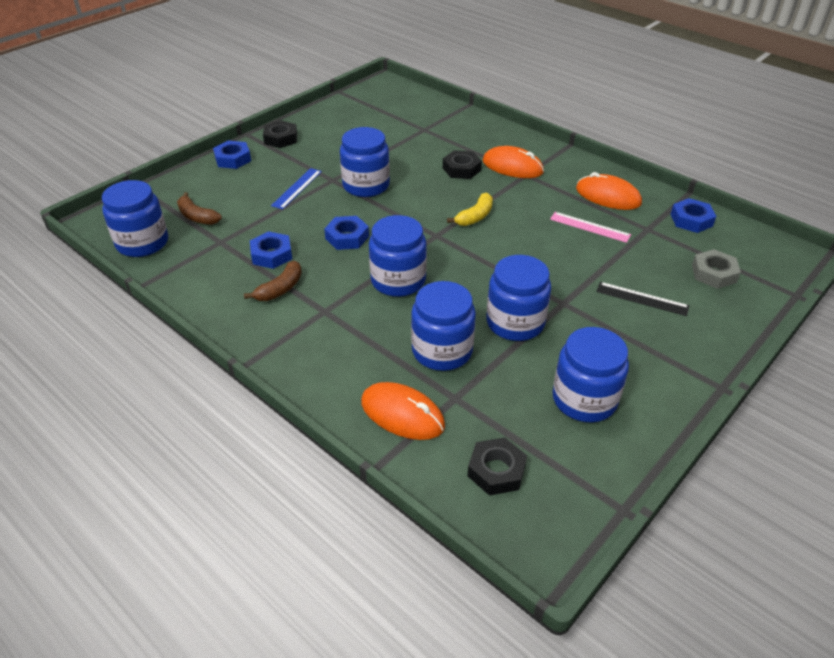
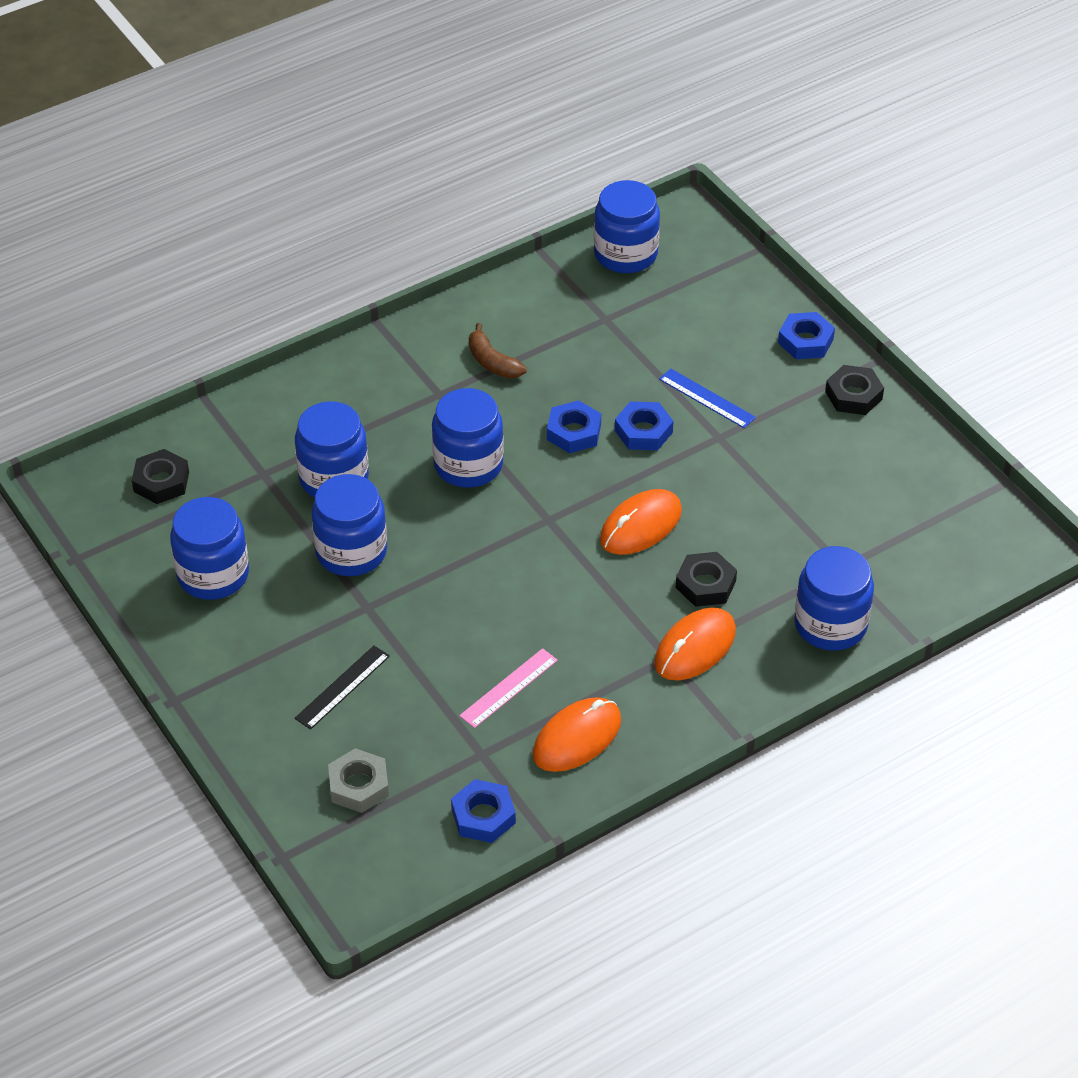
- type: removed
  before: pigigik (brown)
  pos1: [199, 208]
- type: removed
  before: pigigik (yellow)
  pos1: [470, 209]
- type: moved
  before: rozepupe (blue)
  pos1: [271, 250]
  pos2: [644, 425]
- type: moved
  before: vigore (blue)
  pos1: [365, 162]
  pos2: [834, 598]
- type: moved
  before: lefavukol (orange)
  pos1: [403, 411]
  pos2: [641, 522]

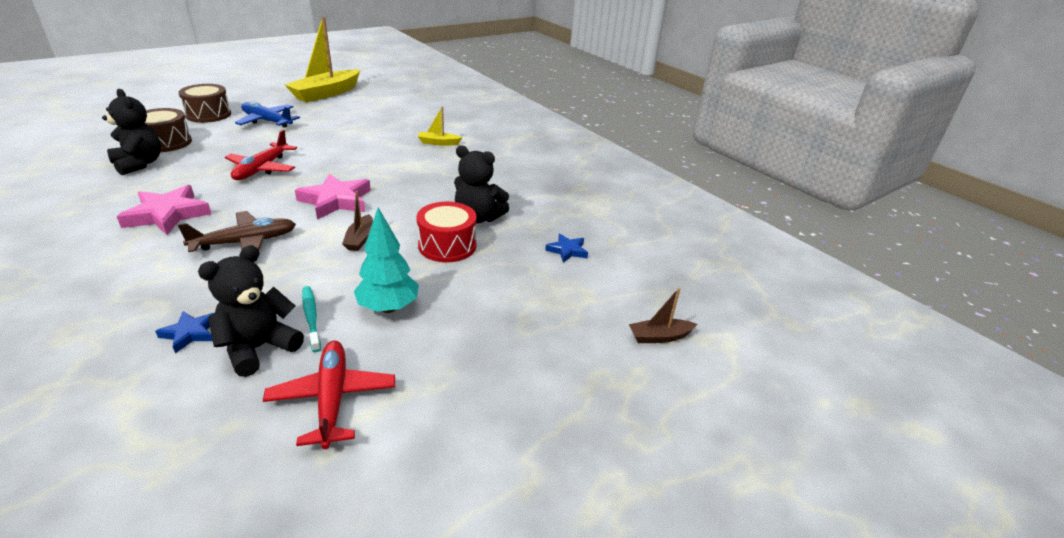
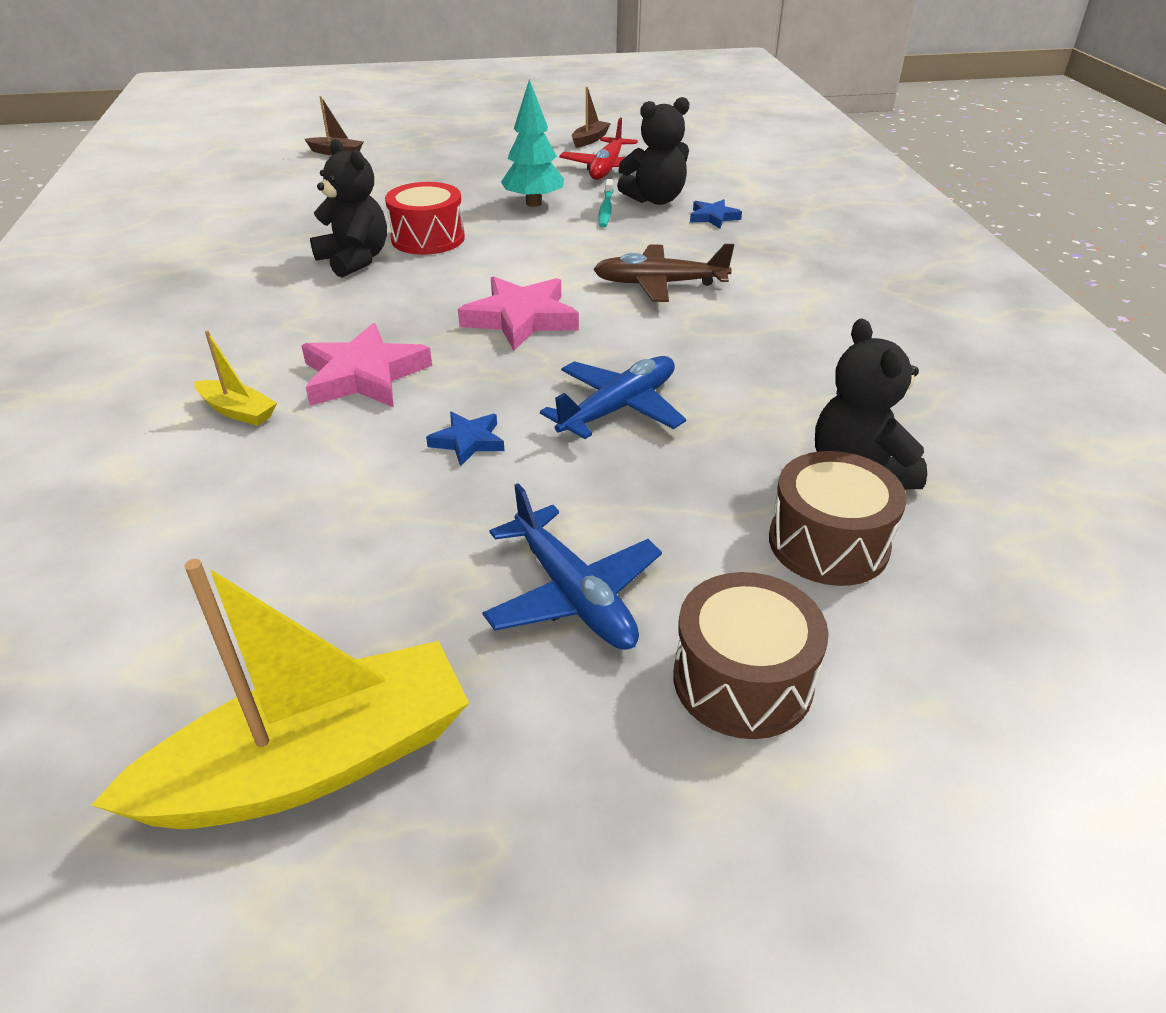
- type: moved
  before: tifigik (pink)
  pos1: [164, 210]
  pos2: [366, 365]
- type: moved
  before: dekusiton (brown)
  pos1: [357, 221]
  pos2: [591, 117]
- type: moved
  before: tifigik (blue)
  pos1: [566, 248]
  pos2: [465, 439]
- type: recoloured
  before: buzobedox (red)
  after: buzobedox (blue)
  pos1: [261, 155]
  pos2: [613, 397]

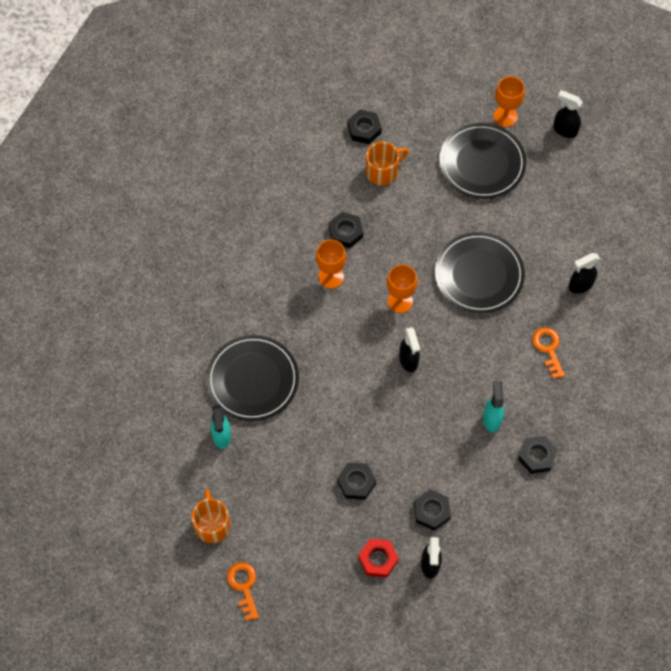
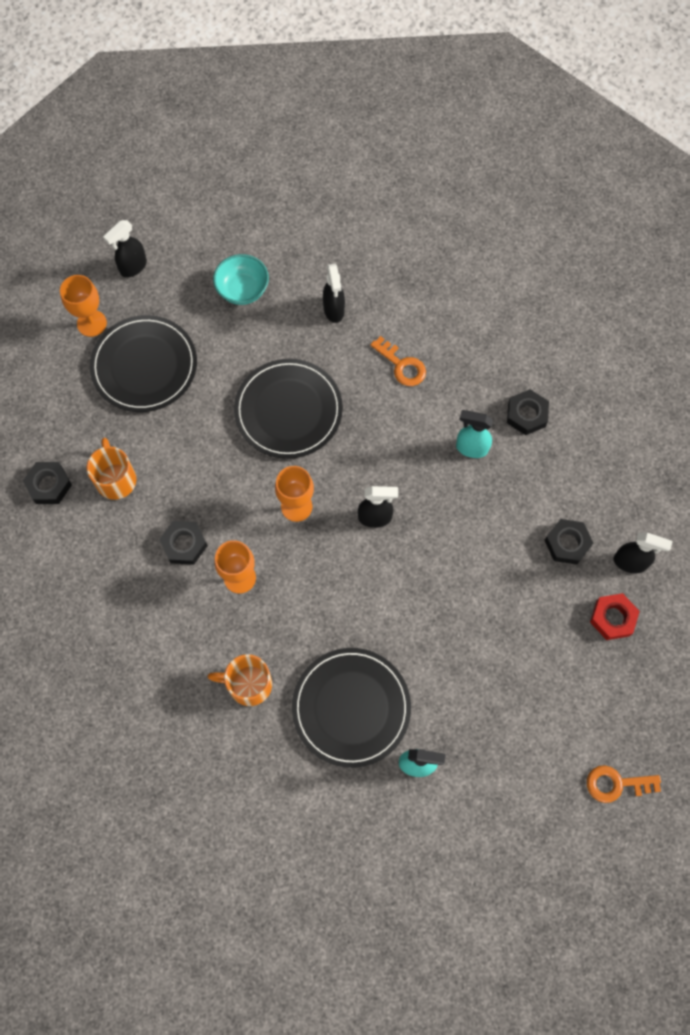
- type: removed
  before: rozepupe (black)
  pos1: [357, 481]
- type: added
  after: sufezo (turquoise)
  pos2: [241, 279]
- type: moved
  before: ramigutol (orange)
  pos1: [211, 516]
  pos2: [240, 680]
- type: turned
  before: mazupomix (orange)
  pos1: [548, 353]
  pos2: [398, 361]
  turn: -135

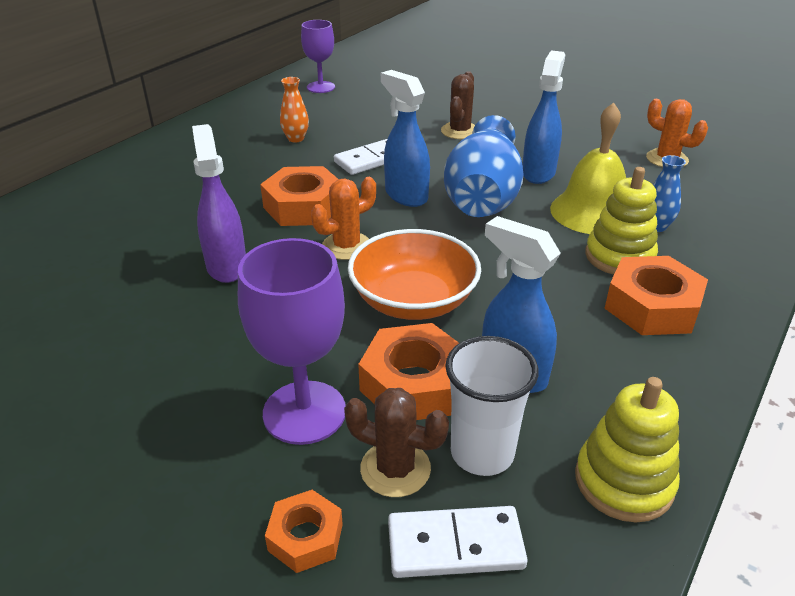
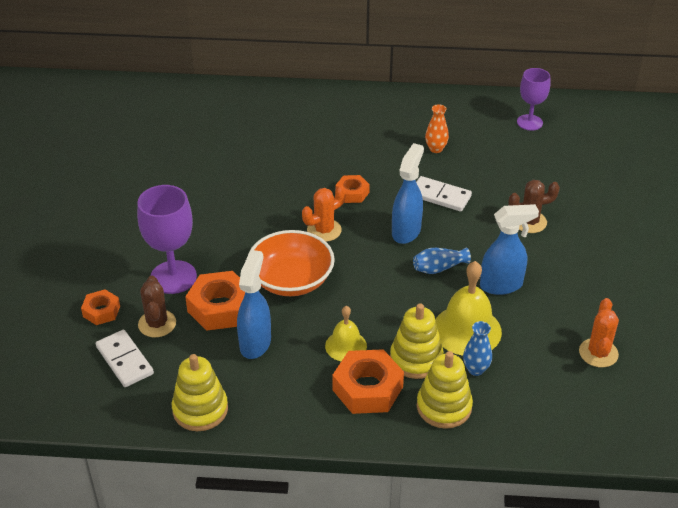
- type: removed
  before: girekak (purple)
  pos1: [219, 203]
- type: removed
  before: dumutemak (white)
  pos1: [492, 406]
- type: added
  after: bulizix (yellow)
  pos2: [346, 333]
- type: added
  after: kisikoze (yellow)
  pos2: [445, 390]
- type: turned
  before: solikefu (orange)
  pos1: [343, 218]
  pos2: [324, 213]
  turn: -60
- type: resized
  before: rozepupe (orange)
  pos1: [299, 196]
  pos2: [353, 189]
  scale: 0.58
- type: resized
  before: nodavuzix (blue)
  pos1: [484, 166]
  pos2: [442, 261]
  scale: 0.43

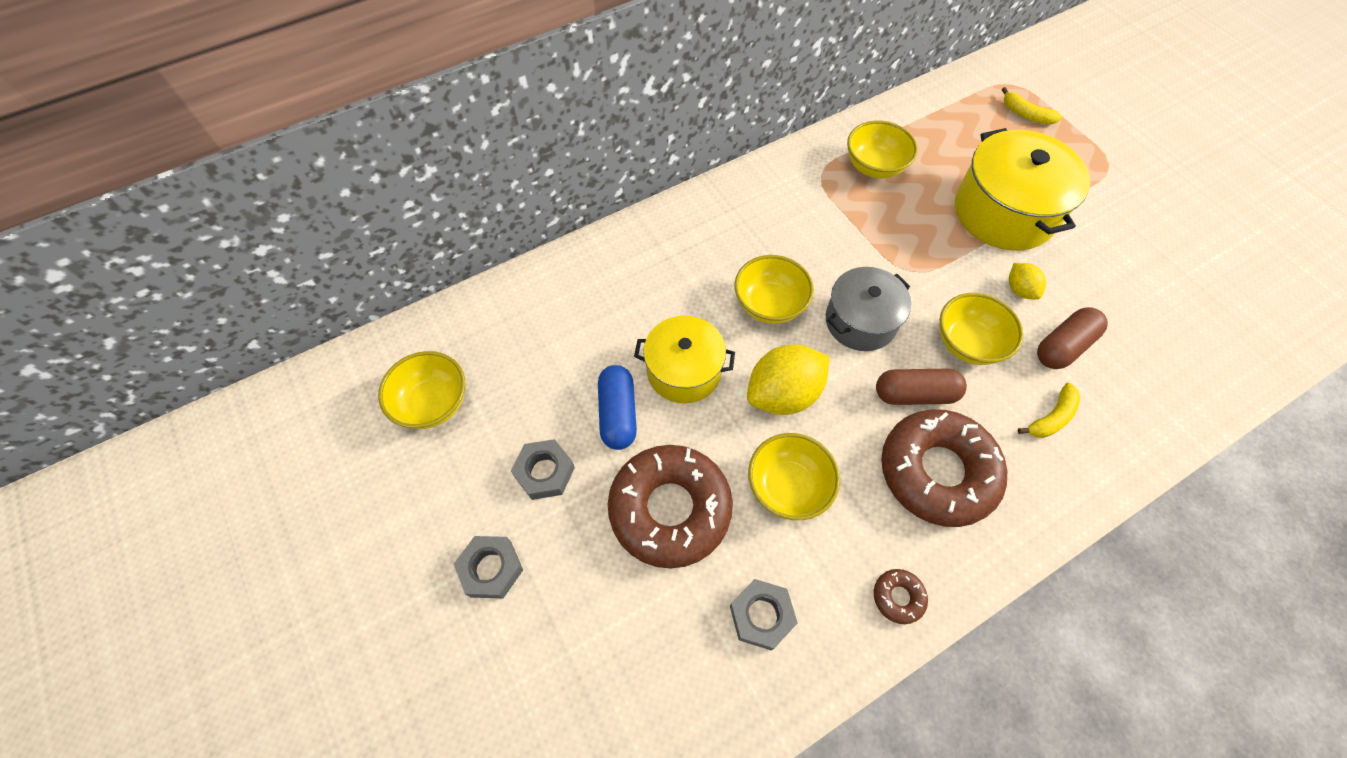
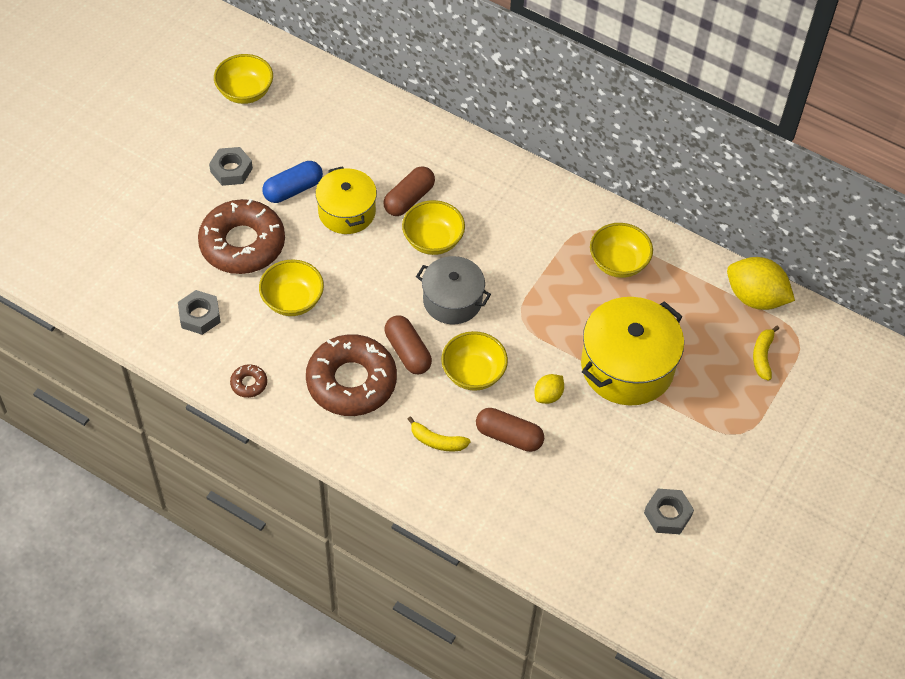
- type: added
  after: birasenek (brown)
  pos2: [409, 191]
- type: moved
  before: rozepupe (grey)
  pos1: [488, 567]
  pos2: [669, 511]
- type: moved
  before: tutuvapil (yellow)
  pos1: [788, 380]
  pos2: [761, 283]

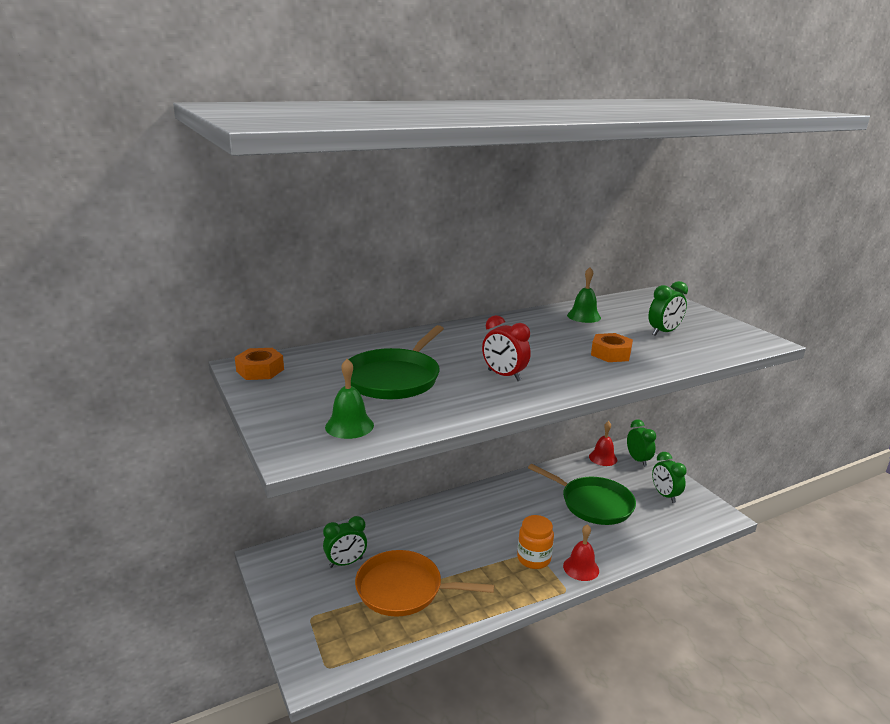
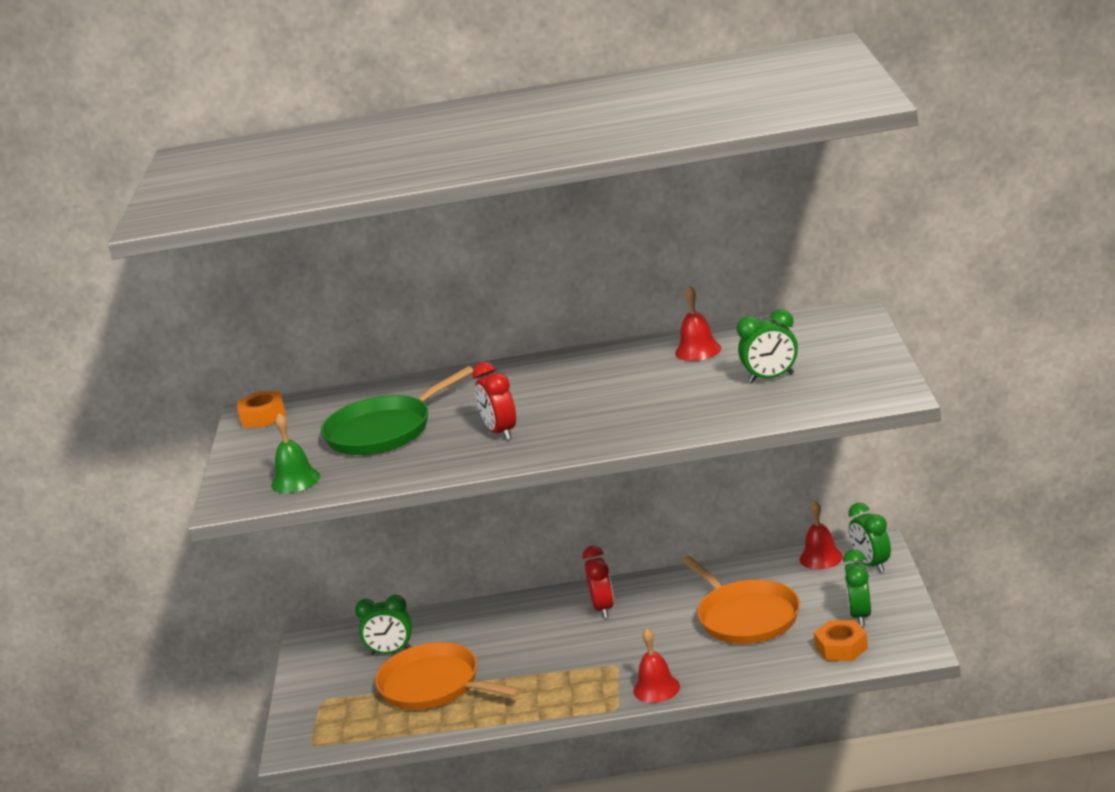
- type: removed
  before: vigore (orange)
  pos1: [535, 542]
- type: added
  after: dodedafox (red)
  pos2: [598, 582]
- type: moved
  before: rozepupe (orange)
  pos1: [612, 347]
  pos2: [841, 640]
- type: recoloured
  before: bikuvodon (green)
  after: bikuvodon (orange)
  pos1: [582, 494]
  pos2: [741, 600]
- type: recoloured
  before: bulizix (green)
  after: bulizix (red)
  pos1: [584, 295]
  pos2: [698, 323]
- type: turned
  before: dodedafox (green)
  pos1: [641, 443]
  pos2: [869, 538]
  turn: 150

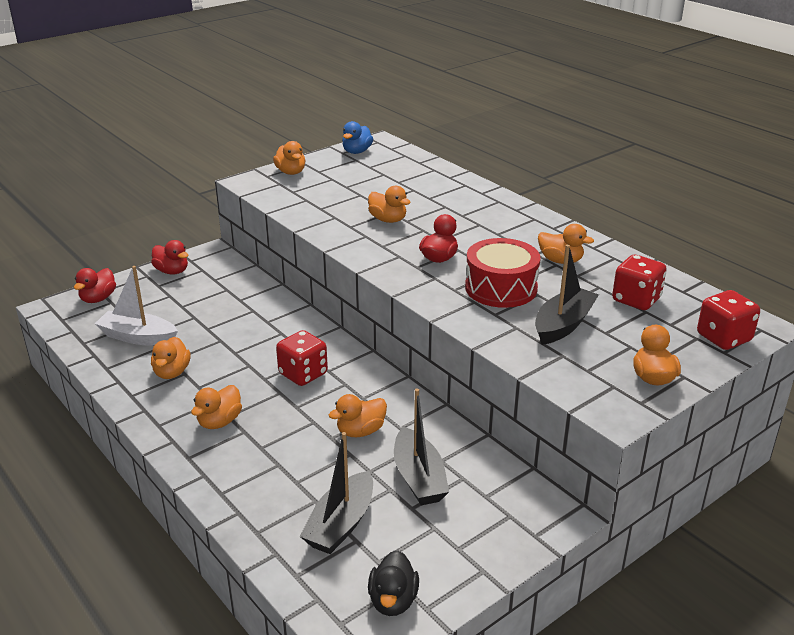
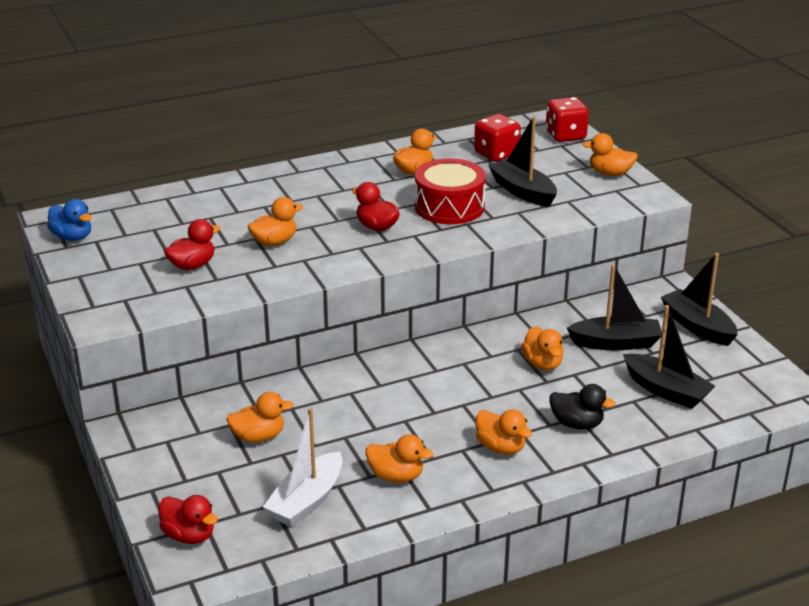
- type: removed
  before: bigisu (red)
  pos1: [302, 358]
- type: added
  after: dekusiton (black)
  pos2: [699, 299]
- type: moved
  before: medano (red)
  pos1: [169, 257]
  pos2: [192, 244]
- type: moved
  before: medano (orange)
  pos1: [289, 158]
  pos2: [260, 417]
- type: moved
  before: medano (black)
  pos1: [393, 583]
  pos2: [582, 406]

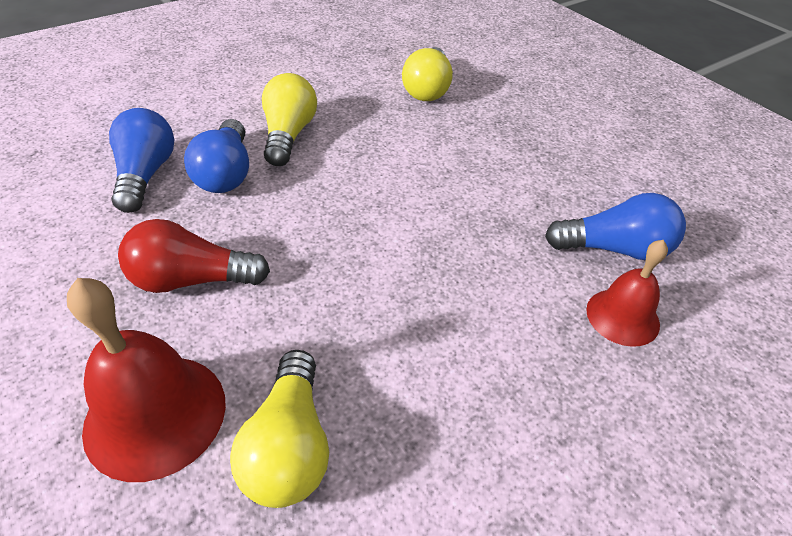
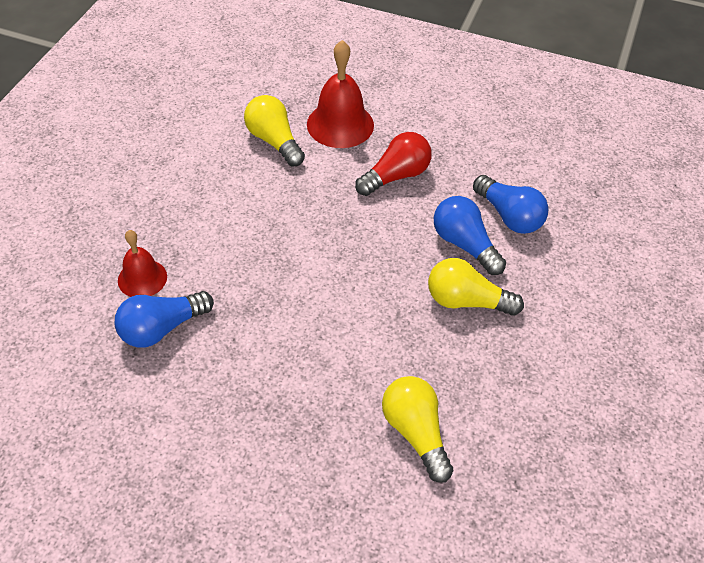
- type: turned
  before: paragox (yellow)
  pos1: [289, 119]
  pos2: [476, 287]
  turn: 135

